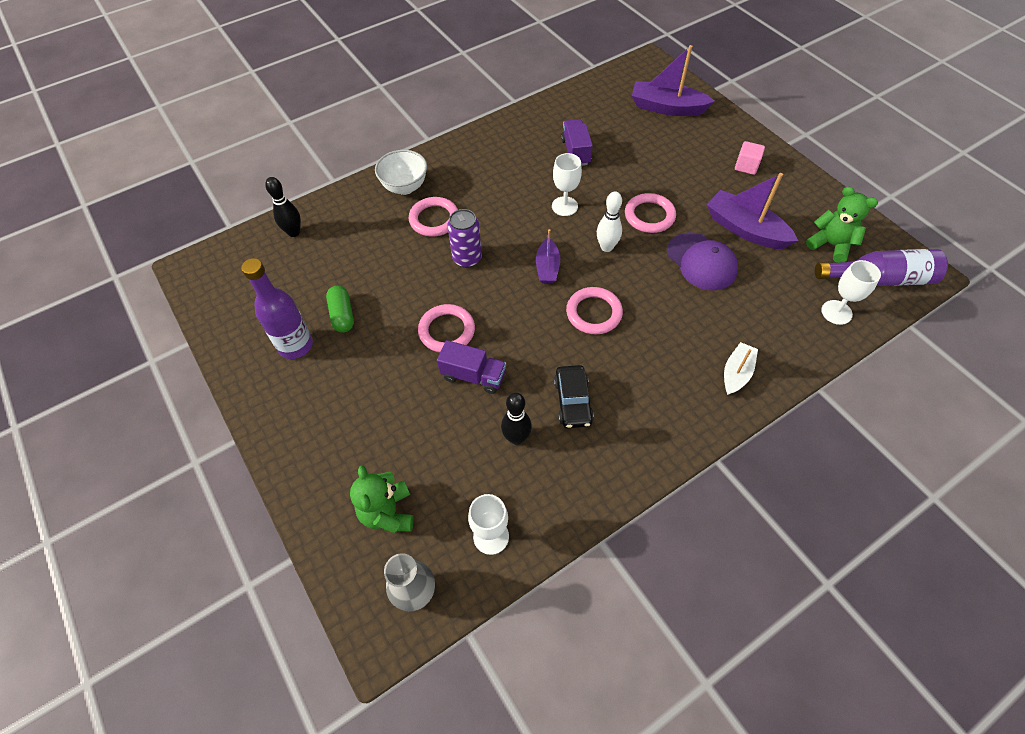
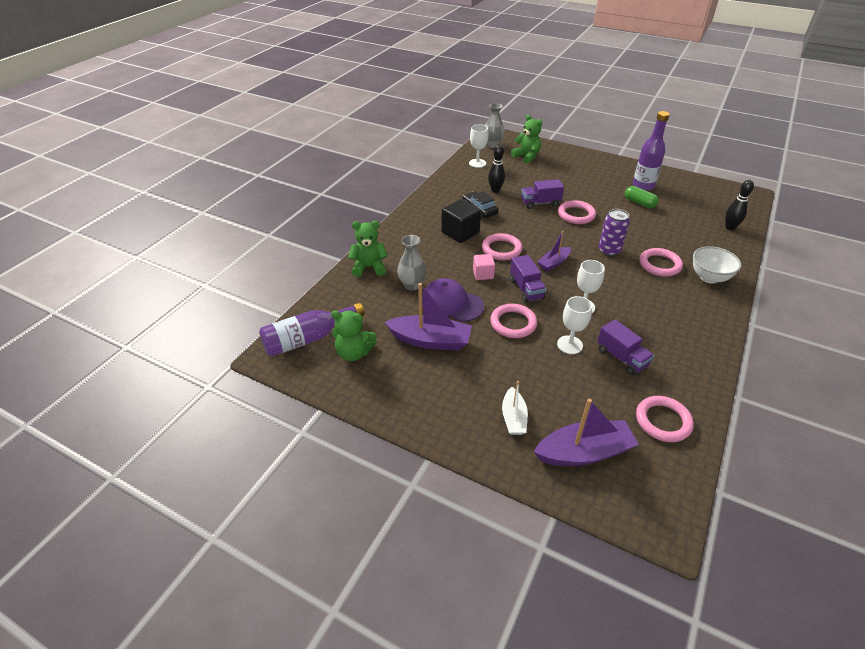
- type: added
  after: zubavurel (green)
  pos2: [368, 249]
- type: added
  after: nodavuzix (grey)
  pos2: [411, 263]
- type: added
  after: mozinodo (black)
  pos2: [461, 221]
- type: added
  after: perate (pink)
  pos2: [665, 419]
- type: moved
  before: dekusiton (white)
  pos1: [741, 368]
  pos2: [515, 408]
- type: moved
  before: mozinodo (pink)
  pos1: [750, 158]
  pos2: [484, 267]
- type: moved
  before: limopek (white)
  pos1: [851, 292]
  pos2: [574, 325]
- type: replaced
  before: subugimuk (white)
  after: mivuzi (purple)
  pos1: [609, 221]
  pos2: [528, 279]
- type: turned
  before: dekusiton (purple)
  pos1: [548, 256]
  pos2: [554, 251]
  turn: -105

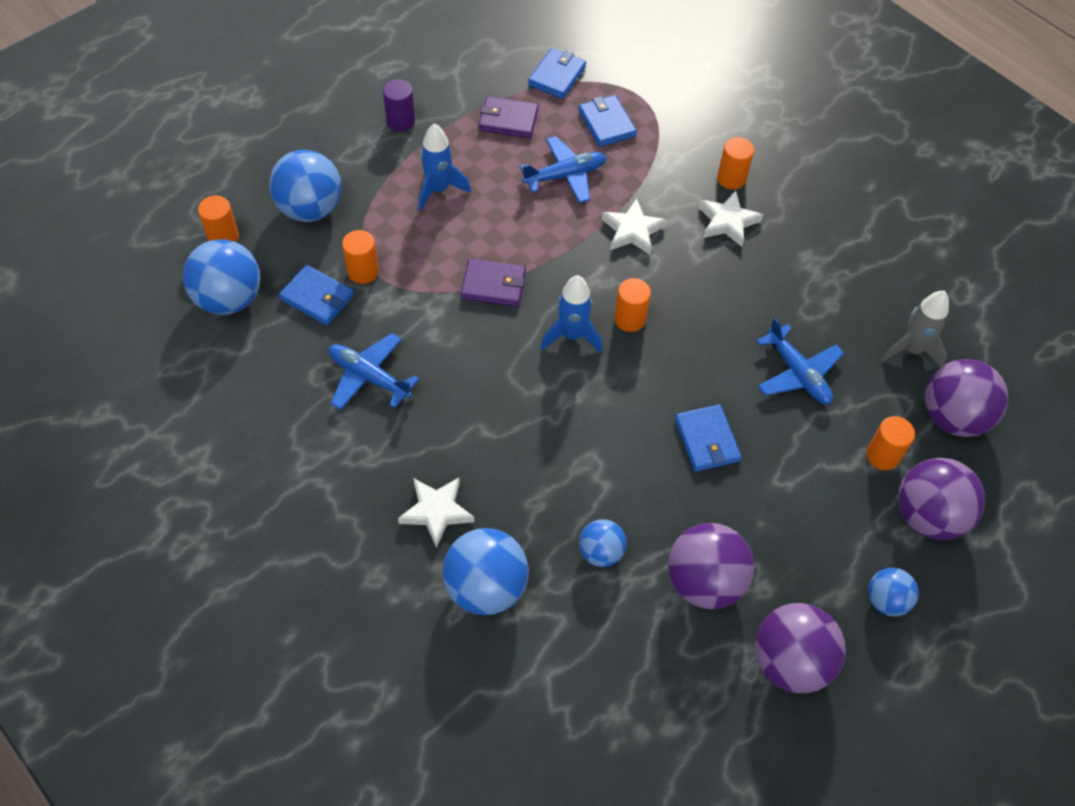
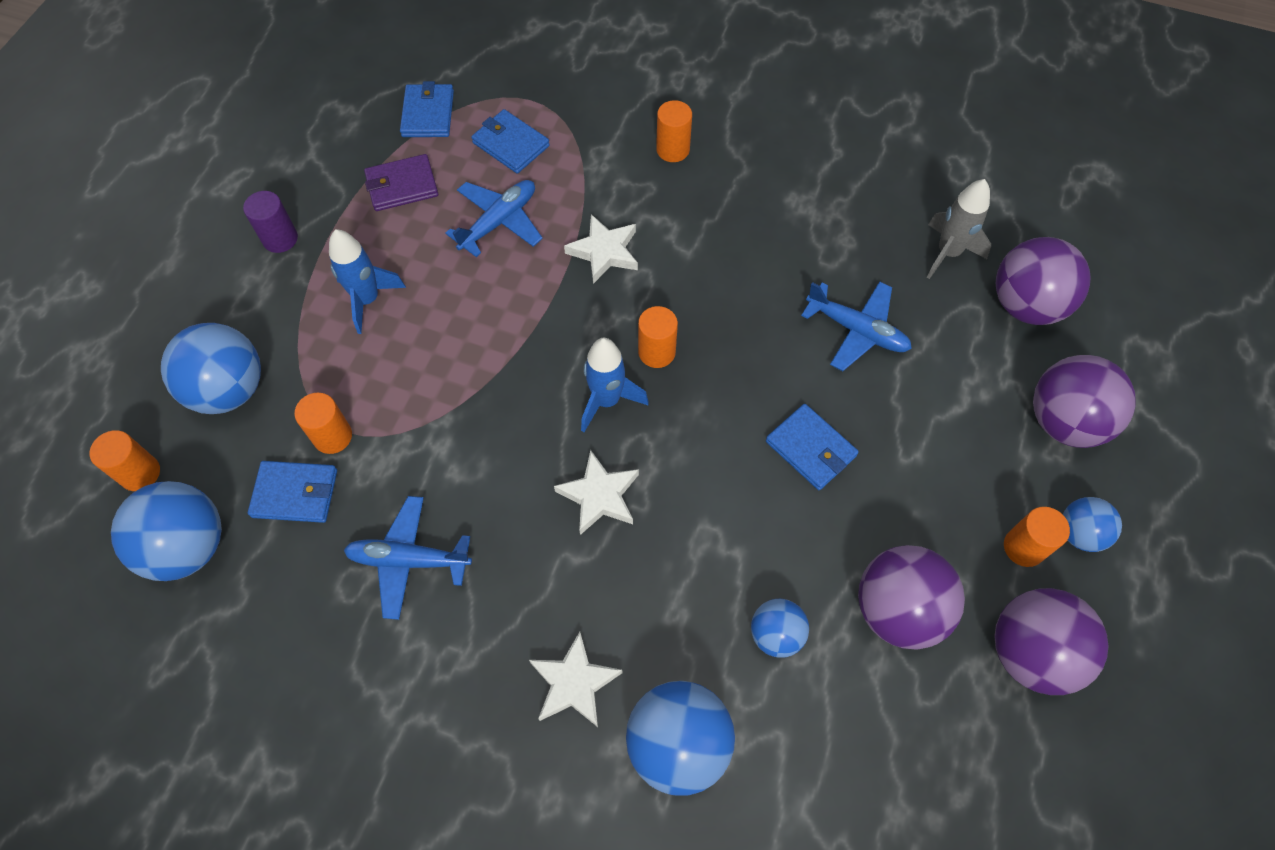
- type: removed
  before: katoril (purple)
  pos1: [493, 283]
- type: moved
  before: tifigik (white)
  pos1: [731, 219]
  pos2: [596, 492]
- type: moved
  before: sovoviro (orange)
  pos1: [890, 443]
  pos2: [1037, 537]

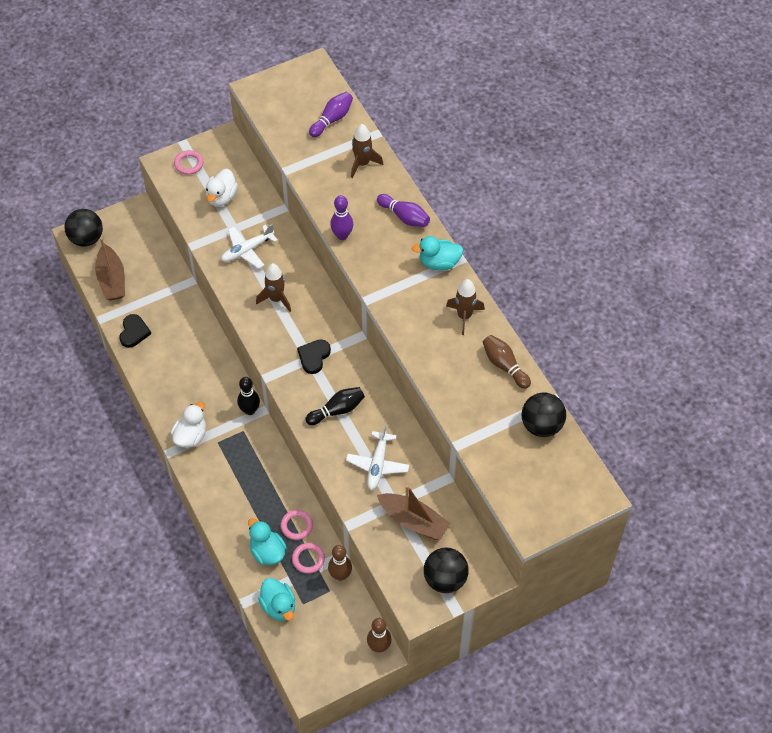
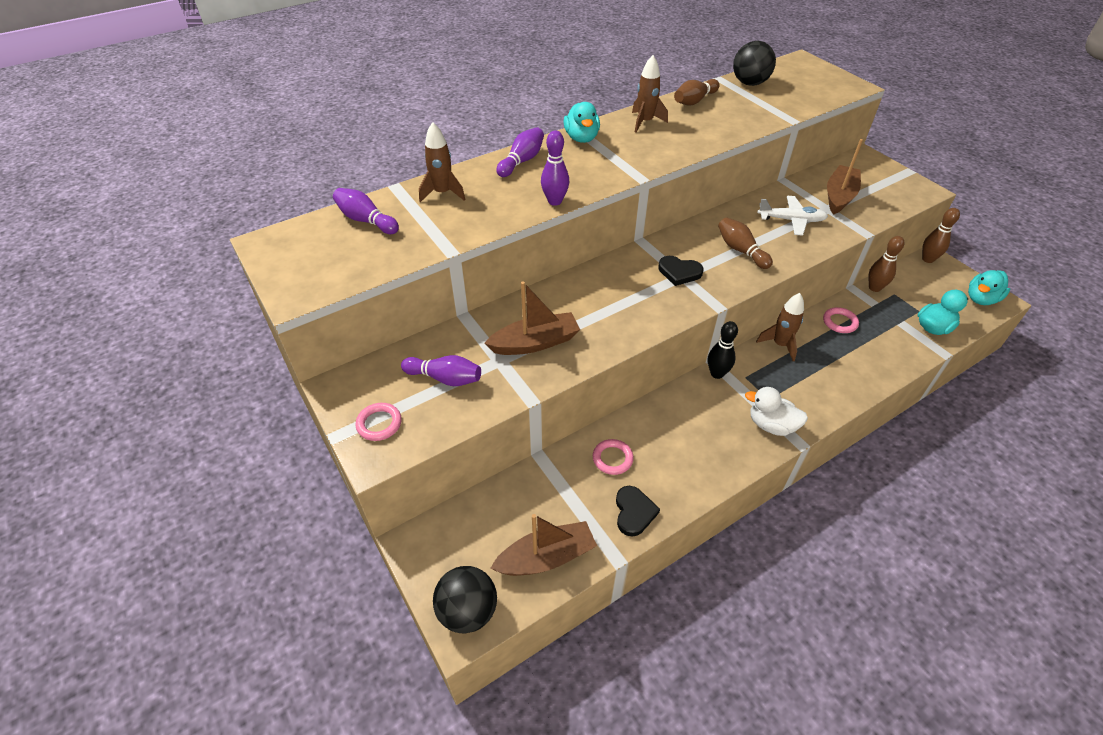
- type: removed
  before: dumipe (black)
  pos1: [446, 570]
- type: moved
  before: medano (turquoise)
  pos1: [267, 541]
  pos2: [989, 287]
- type: moved
  before: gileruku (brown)
  pos1: [273, 287]
  pos2: [780, 327]
- type: moved
  before: perate (pink)
  pos1: [308, 558]
  pos2: [613, 457]
- type: replaced
  before: medano (white)
  after: subugimuk (purple)
  pos1: [221, 188]
  pos2: [441, 370]
- type: replaced
  before: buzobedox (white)
  after: dekusiton (brown)
  pos1: [249, 246]
  pos2: [532, 318]
- type: recoloured
  before: subugimuk (black)
  after: subugimuk (brown)
  pos1: [335, 406]
  pos2: [745, 243]
- type: turned
  before: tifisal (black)
  pos1: [135, 331]
  pos2: [638, 511]
  turn: 90

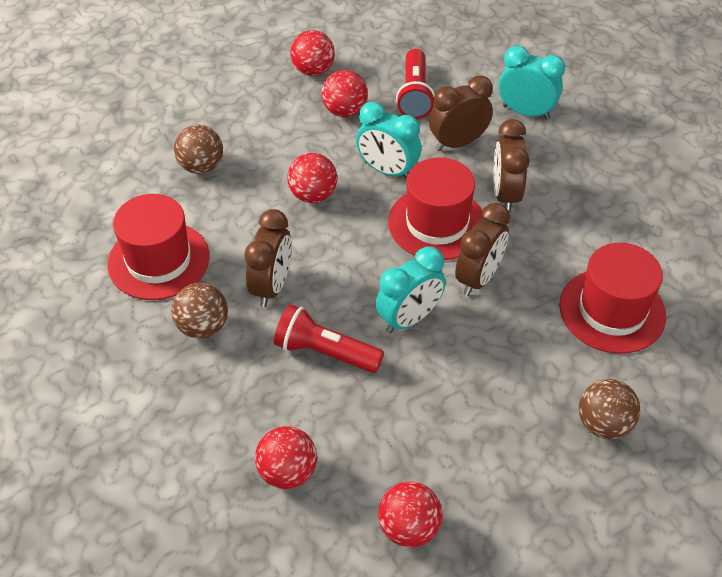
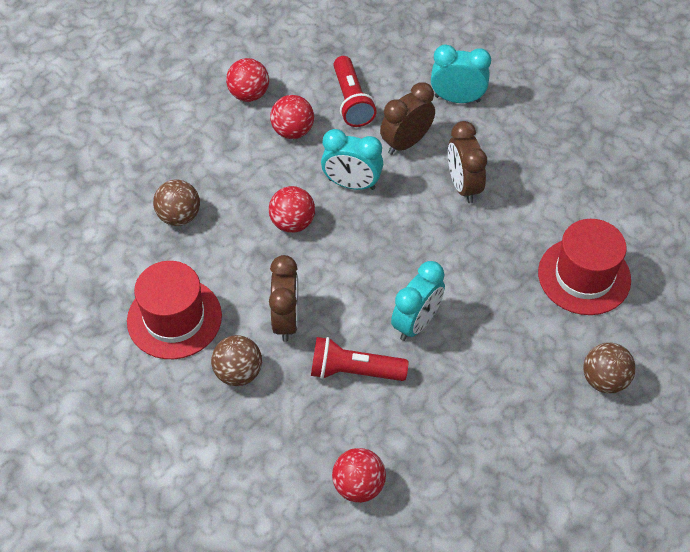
- type: removed
  before: dumipe (red)
  pos1: [410, 514]
- type: removed
  before: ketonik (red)
  pos1: [436, 209]
- type: removed
  before: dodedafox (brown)
  pos1: [482, 249]

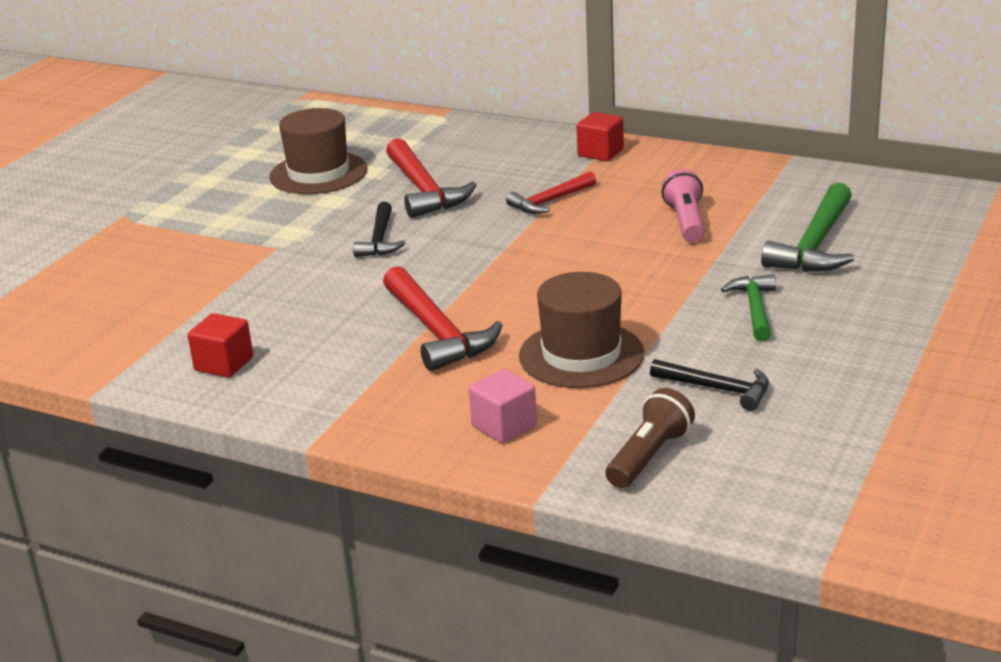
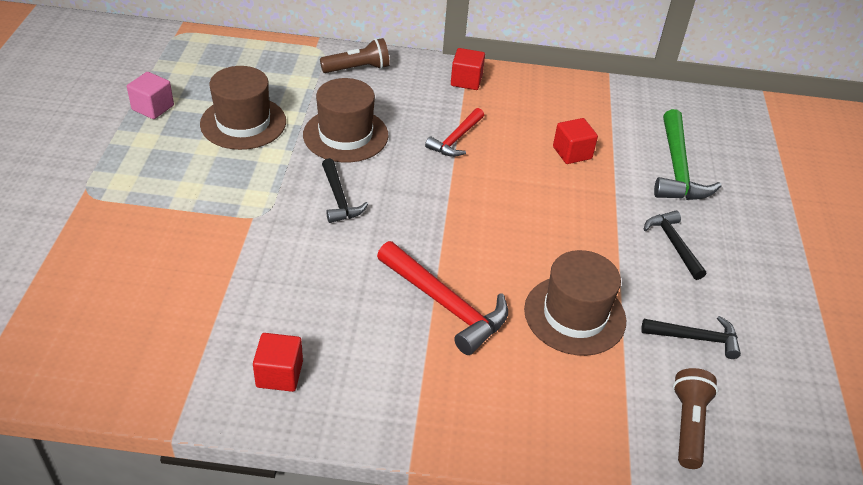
- type: added
  after: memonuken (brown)
  pos2: [355, 55]
- type: moved
  before: mozinodo (pink)
  pos1: [503, 406]
  pos2: [150, 95]
- type: replaced
  before: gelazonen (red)
  after: ketonik (brown)
  pos1: [431, 178]
  pos2: [345, 120]
- type: replaced
  before: memonuken (pink)
  after: mozinodo (red)
  pos1: [683, 205]
  pos2: [575, 141]
- type: recoloured
  before: gelazonen (green)
  after: gelazonen (black)
  pos1: [748, 307]
  pos2: [675, 245]

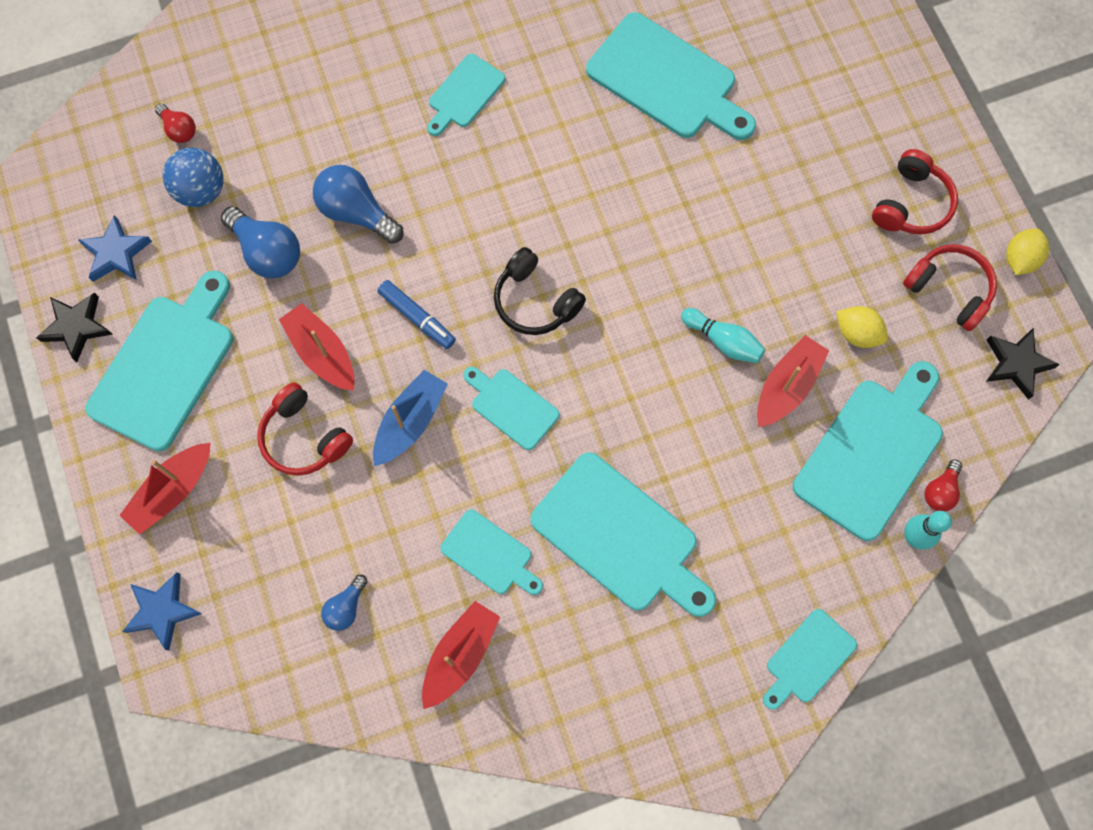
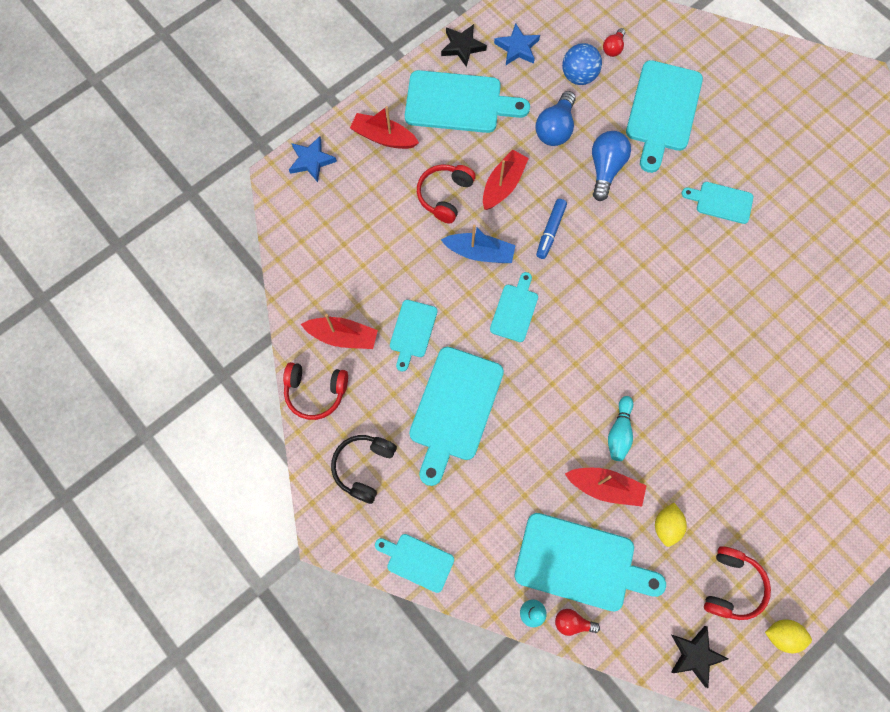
- type: removed
  before: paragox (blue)
  pos1: [344, 603]
- type: moved
  before: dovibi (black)
  pos1: [540, 291]
  pos2: [364, 469]
- type: moved
  before: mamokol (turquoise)
  pos1: [671, 76]
  pos2: [664, 116]
- type: moved
  before: dovibi (red)
  pos1: [915, 192]
  pos2: [315, 391]

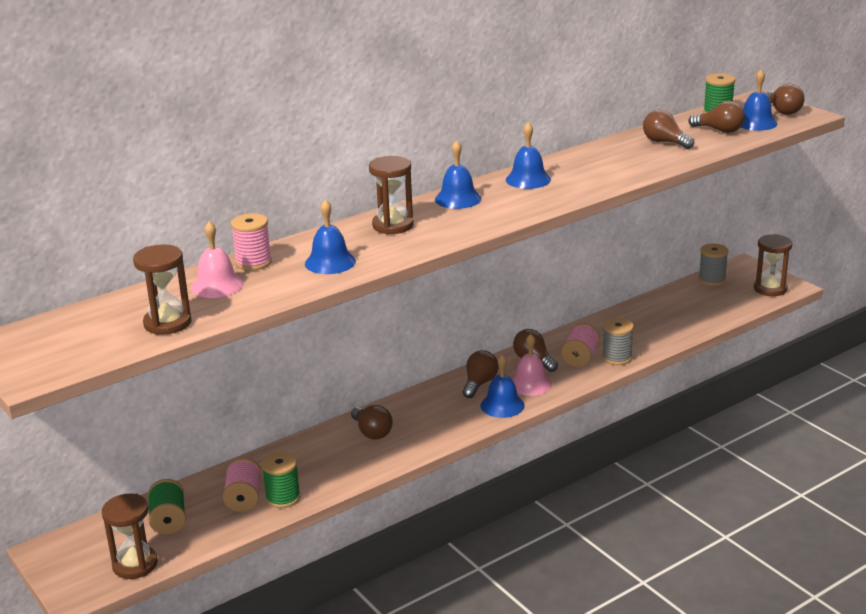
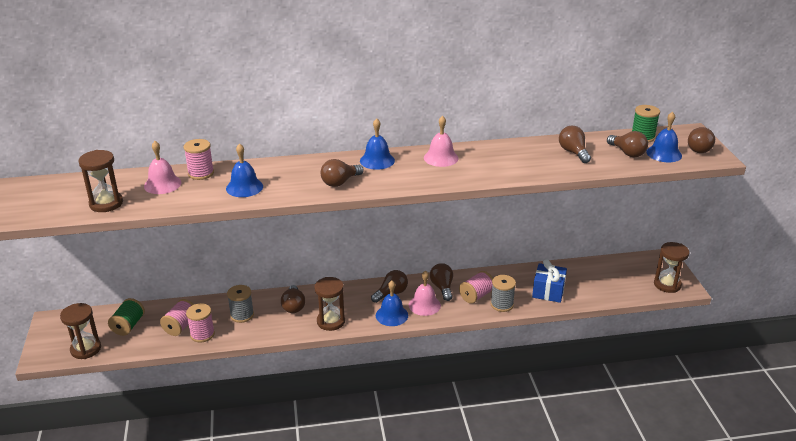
- type: added
  after: paragox (brown)
  pos2: [342, 173]
- type: added
  after: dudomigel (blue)
  pos2: [549, 281]
- type: moved
  before: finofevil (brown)
  pos1: [391, 195]
  pos2: [329, 304]
- type: moved
  before: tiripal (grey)
  pos1: [713, 265]
  pos2: [240, 304]
- type: recoloured
  before: tiripal (green)
  after: tiripal (pink)
  pos1: [281, 480]
  pos2: [200, 323]
- type: recoloured
  before: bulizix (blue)
  after: bulizix (pink)
  pos1: [528, 155]
  pos2: [441, 141]

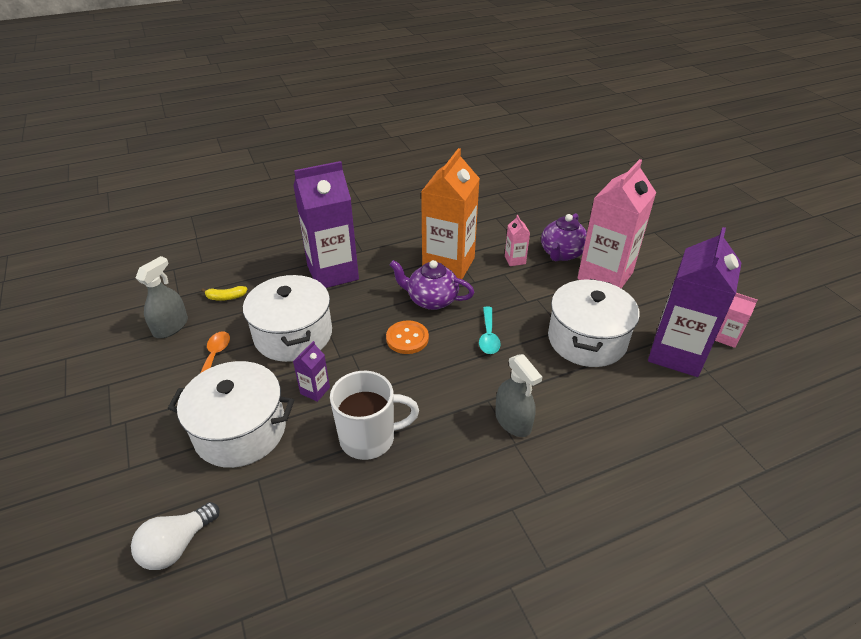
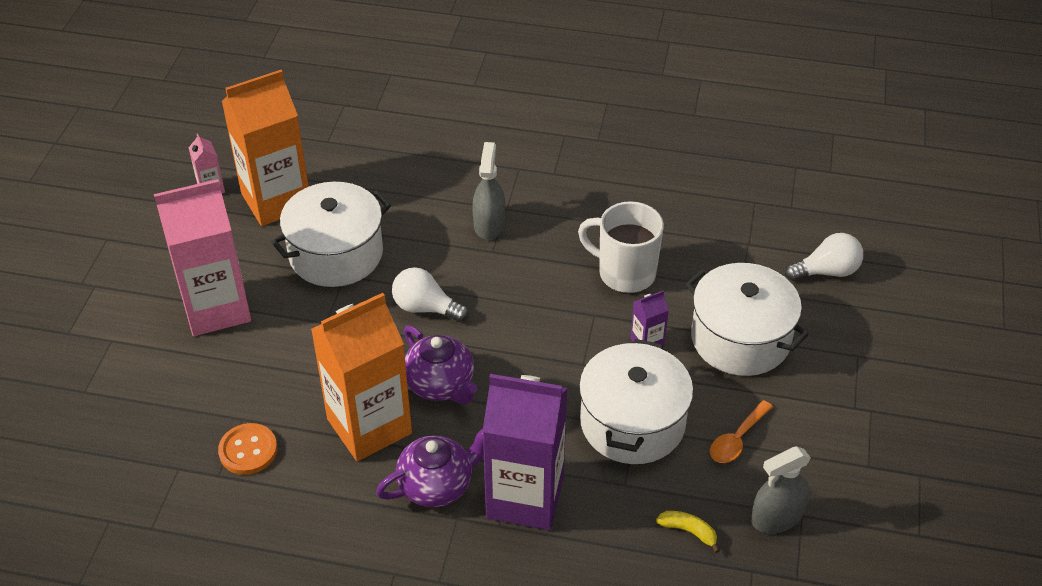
- type: removed
  before: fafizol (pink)
  pos1: [517, 240]
- type: moved
  before: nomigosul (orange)
  pos1: [407, 337]
  pos2: [247, 449]
- type: moved
  before: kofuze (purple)
  pos1: [564, 237]
  pos2: [430, 468]
- type: replaced
  before: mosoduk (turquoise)
  after: paragox (white)
  pos1: [490, 330]
  pos2: [430, 294]
- type: recoloured
  before: fafizol (purple)
  after: fafizol (orange)
  pos1: [695, 302]
  pos2: [265, 148]

